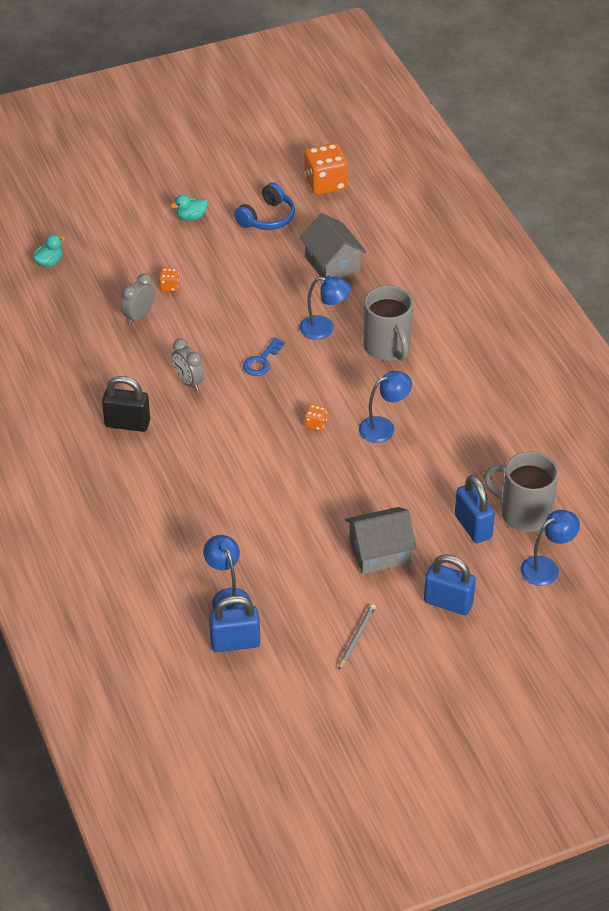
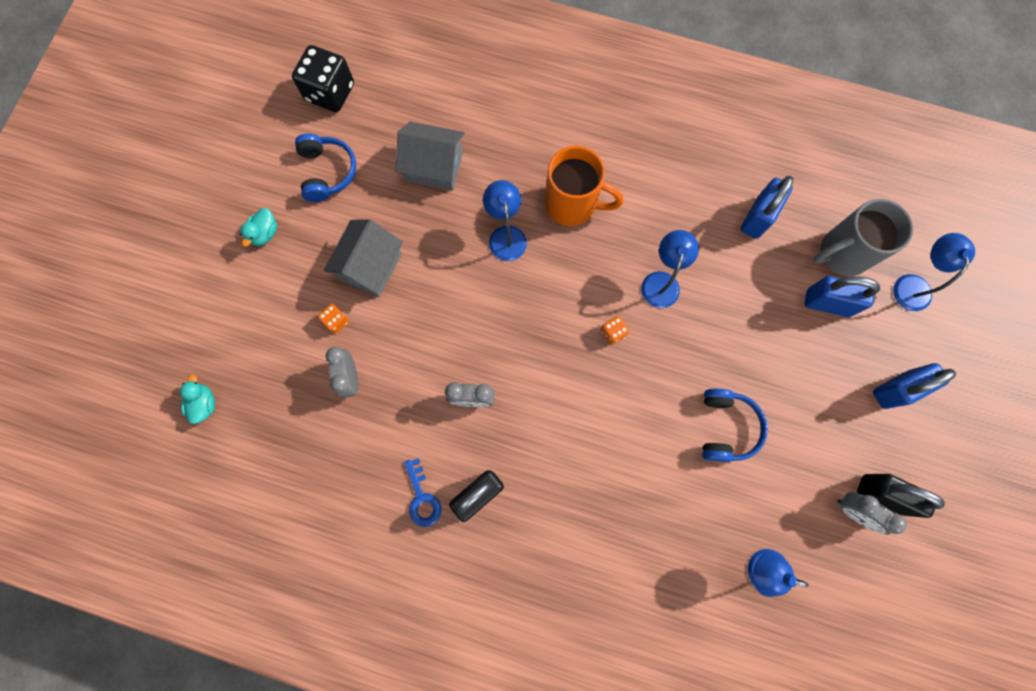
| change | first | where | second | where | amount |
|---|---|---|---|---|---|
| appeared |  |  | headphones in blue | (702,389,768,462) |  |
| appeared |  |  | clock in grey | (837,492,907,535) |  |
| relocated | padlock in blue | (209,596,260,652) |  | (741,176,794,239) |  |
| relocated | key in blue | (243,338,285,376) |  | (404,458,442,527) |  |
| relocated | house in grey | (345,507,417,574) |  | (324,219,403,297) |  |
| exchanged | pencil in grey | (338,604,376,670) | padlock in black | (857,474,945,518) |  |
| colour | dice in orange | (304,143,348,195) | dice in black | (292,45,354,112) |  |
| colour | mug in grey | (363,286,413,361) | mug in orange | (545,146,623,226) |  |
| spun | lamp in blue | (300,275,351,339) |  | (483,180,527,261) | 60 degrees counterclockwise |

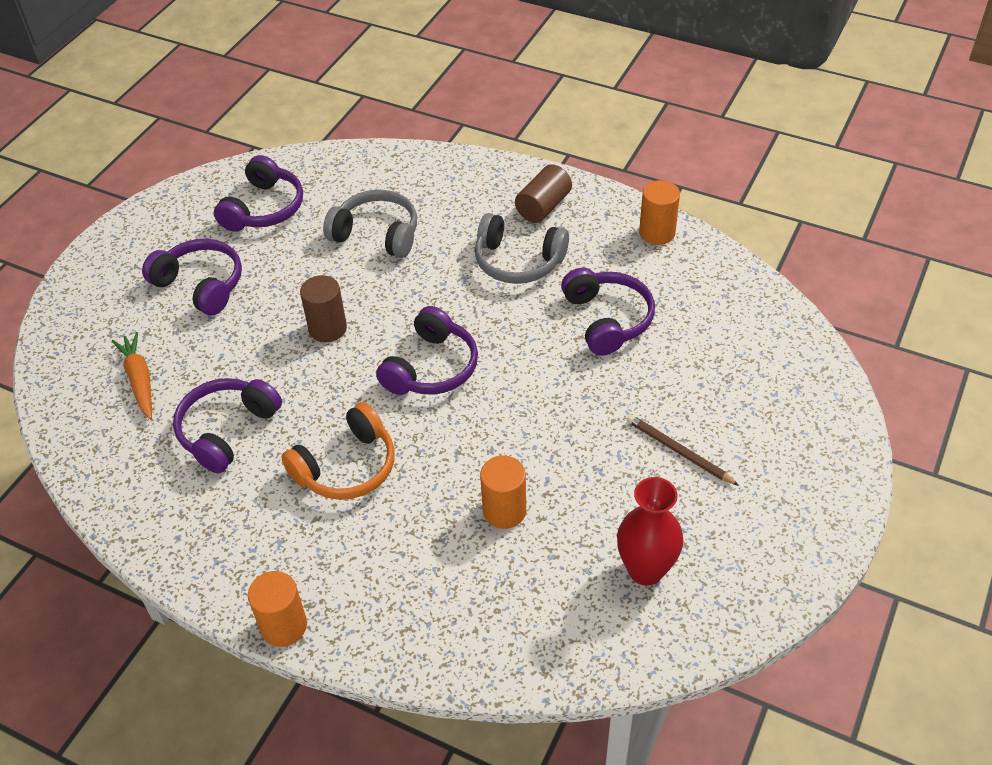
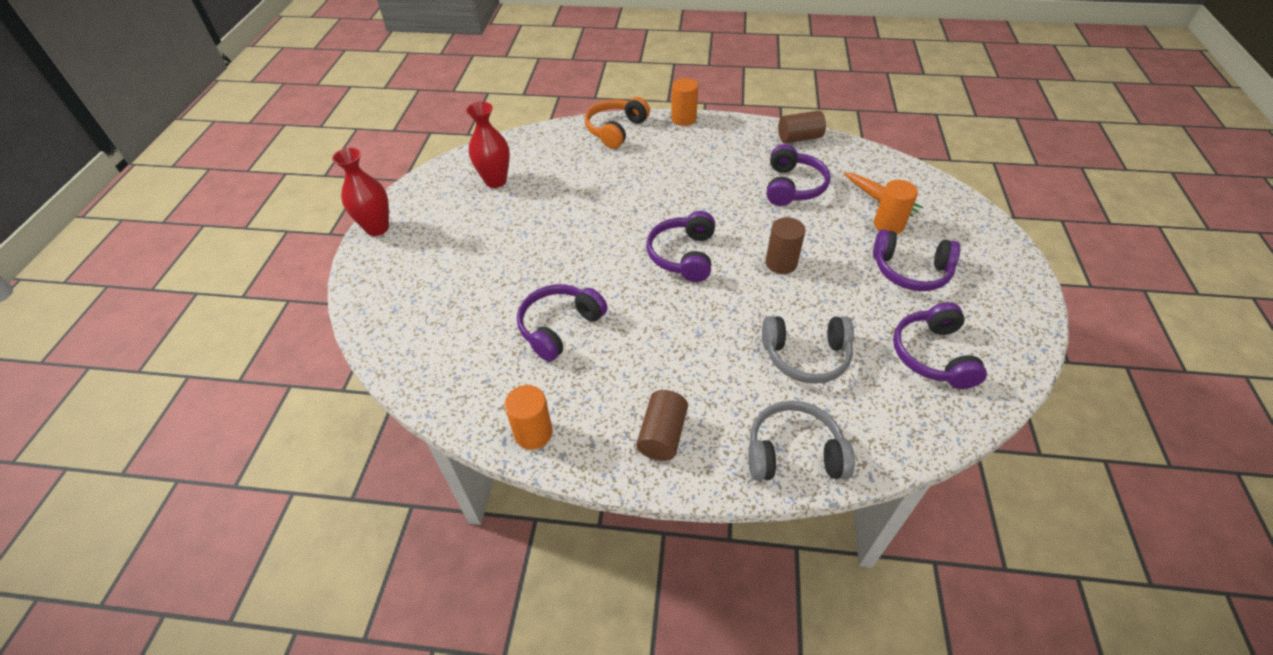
| change | first | where | second | where | amount |
|---|---|---|---|---|---|
| missing | pencil in brown | (627,415,739,486) |  |  |  |
| appeared |  |  | vase in red | (332,147,389,236) |  |
| appeared |  |  | cylinder in brown | (778,111,826,143) |  |
| relocated | headphones in orange | (281,402,395,500) |  | (585,97,650,149) |  |
| relocated | headphones in grey | (475,213,569,284) |  | (748,401,855,481) |  |
| relocated | cylinder in orange | (480,456,526,529) |  | (874,180,918,234) |  |
| spun | headphones in purple | (561,268,655,356) |  | (517,284,607,362) | 75 degrees clockwise |

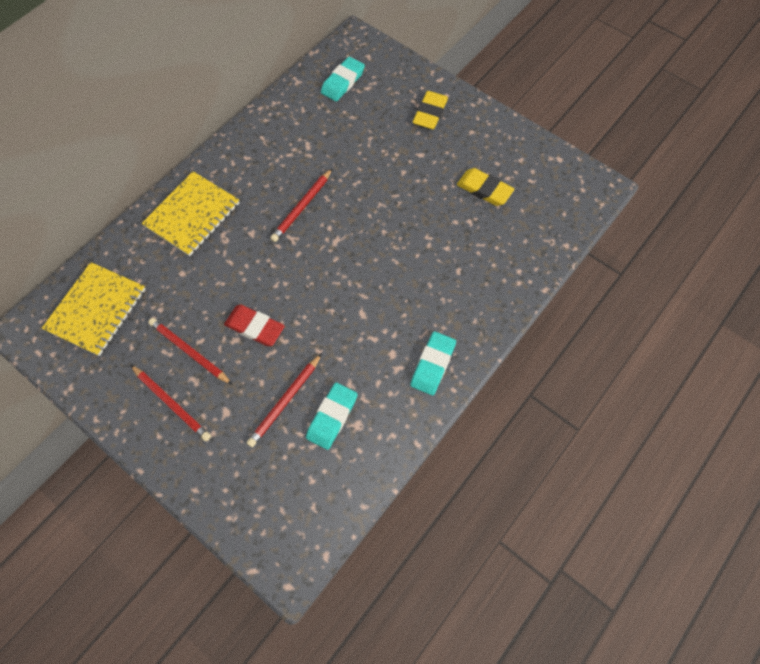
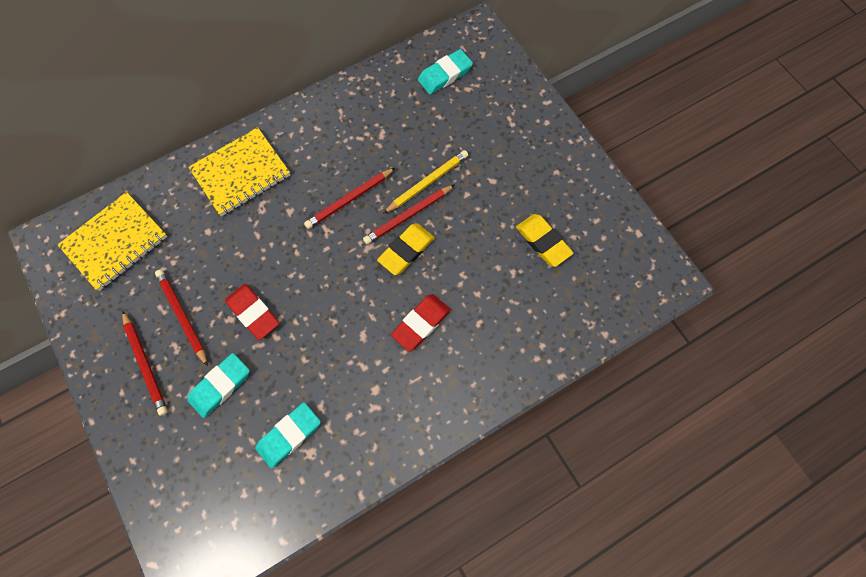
| change | first | where | second | where | amount |
|---|---|---|---|---|---|
| appeared |  |  | pencil in yellow | (383,150,468,214) |  |
| appeared |  |  | eraser in red | (391,294,451,352) |  |
| relocated | pencil in red | (247,353,322,447) |  | (363,184,455,244) |  |
| relocated | eraser in turquoise | (410,331,456,395) |  | (187,353,250,418) |  |
| relocated | eraser in yellow | (412,91,448,129) |  | (377,223,435,275) |  |

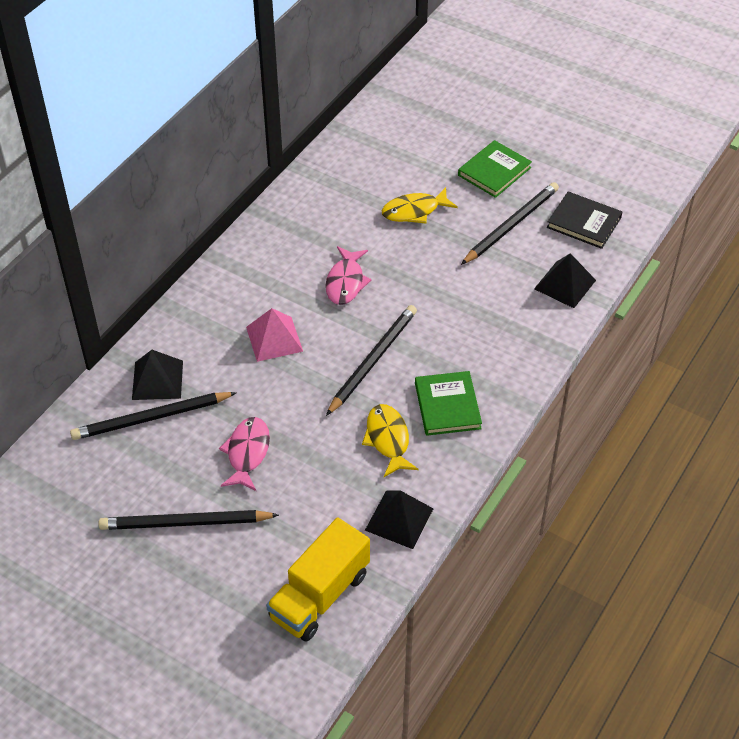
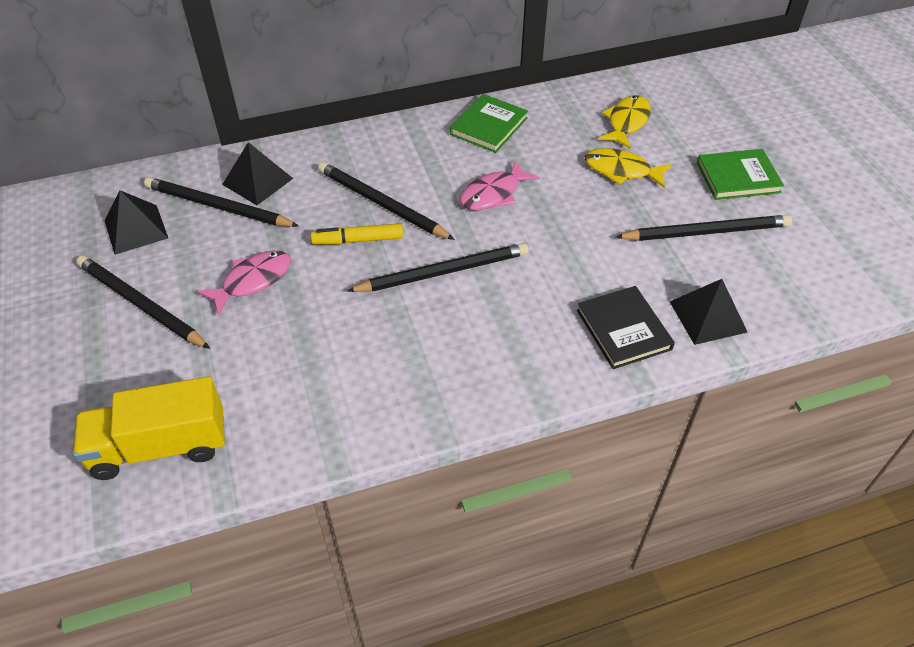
| change | first | where | second | where | amount |
|---|---|---|---|---|---|
| appeared |  |  | marker in yellow | (311,223,403,245) |  |
| relocated | fish in yellow | (362,404,419,477) |  | (598,95,651,149) |  |
| relocated | pyramid in black | (365,490,433,549) |  | (105,190,168,255) |  |
| relocated | book in green | (415,371,482,436) |  | (450,94,528,153) |  |
| relocated | book in black | (547,191,622,249) |  | (577,286,675,369) |  |
| exchanged | pyramid in pink | (246,308,303,362) | pencil in black | (318,162,455,240) |  |

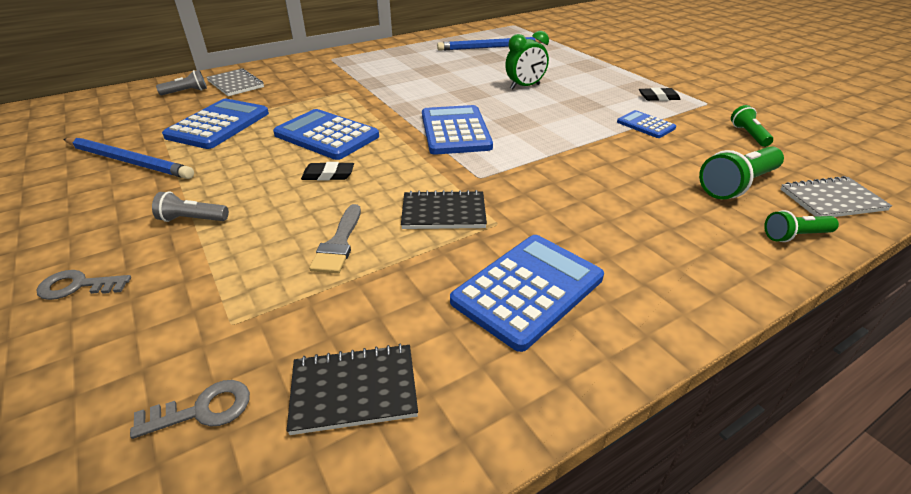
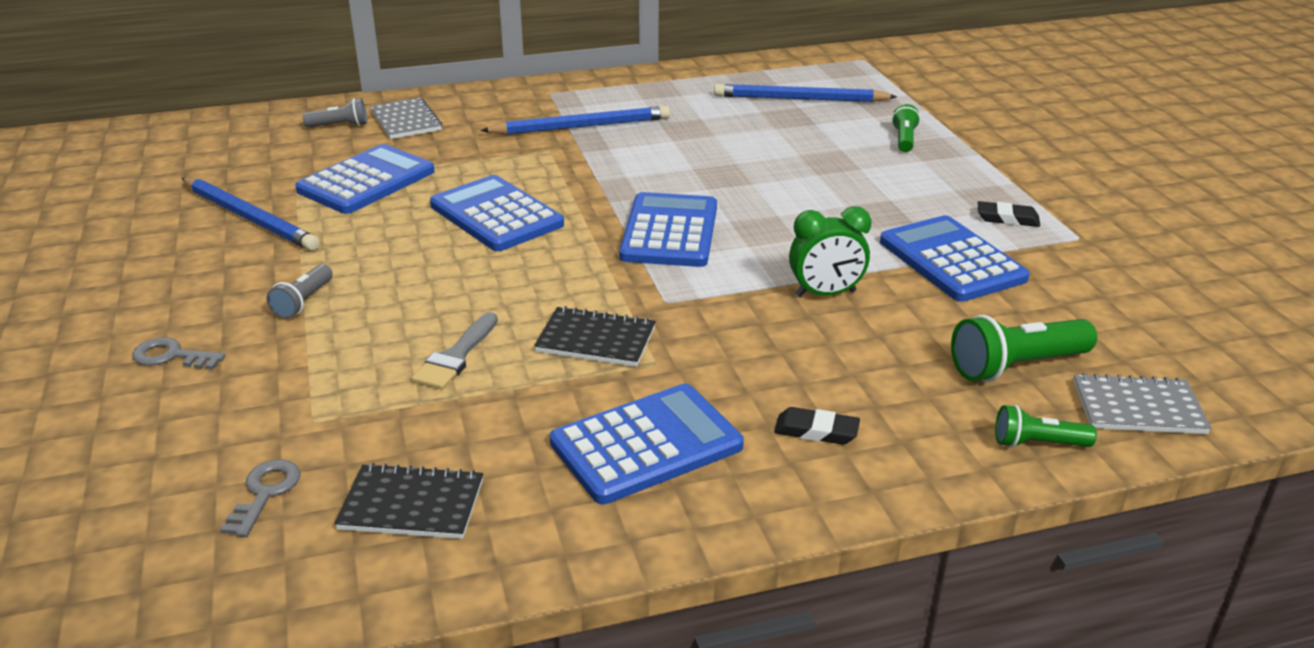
| change | first | where | second | where | amount |
|---|---|---|---|---|---|
| appeared |  |  | pencil in blue | (480,106,670,135) |  |
| relocated | eraser in black | (301,162,354,181) |  | (774,407,860,445) |  |
| relocated | clock in green | (505,31,549,89) |  | (789,206,871,297) |  |
| relocated | flashlight in green | (731,105,773,147) |  | (892,104,920,152) |  |
| spun | key in grey | (130,380,250,439) |  | (220,460,300,537) | 75 degrees counterclockwise |
| spun | flashlight in grey | (152,192,229,222) |  | (266,264,333,319) | 90 degrees counterclockwise |
| size | calculator in blue | (617,110,676,138) |  | (880,215,1030,302) | x1.81 |

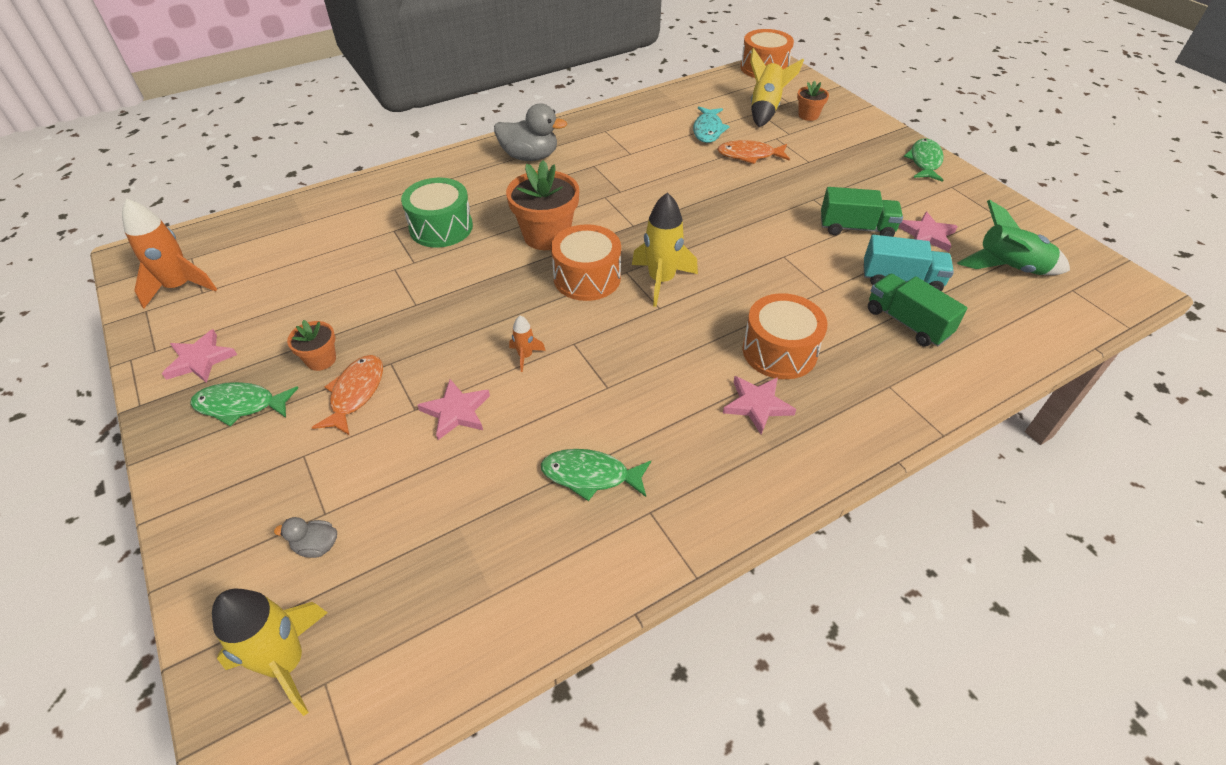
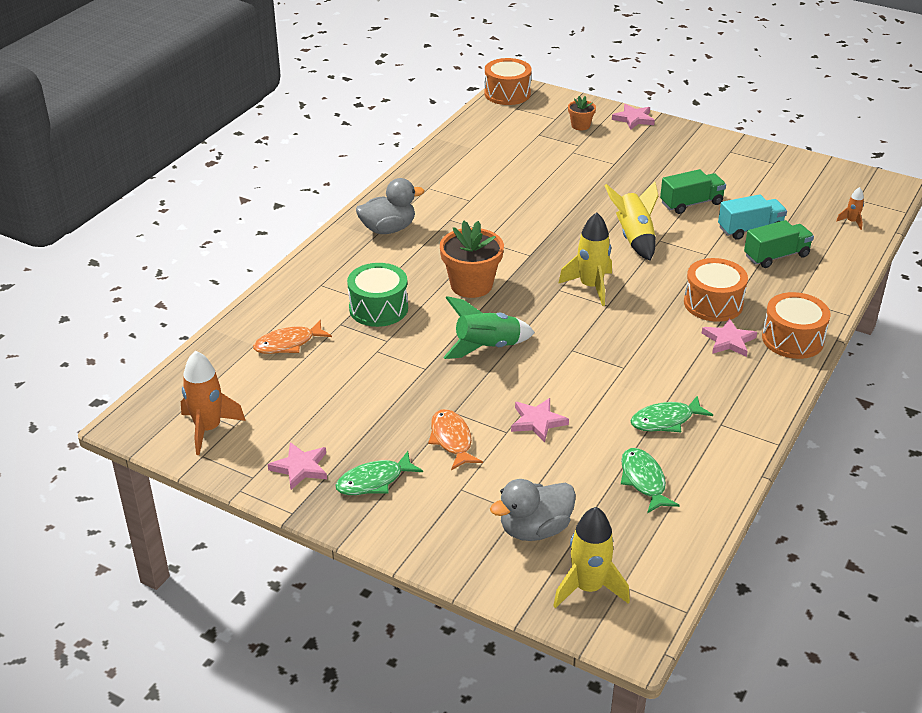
| change | first | where | second | where | amount |
|---|---|---|---|---|---|
| missing | flower pot in orange | (287,320,336,371) |  |  |  |
| missing | fish in turquoise | (693,106,730,143) |  |  |  |
| relocated | rocket in orange | (509,315,546,372) |  | (836,187,864,230) |  |
| relocated | drum in orange | (551,224,621,301) |  | (762,292,831,359) |  |
| relocated | fish in orange | (717,140,790,164) |  | (253,320,332,354) |  |
| relocated | rocket in yellow | (750,47,804,127) |  | (604,182,658,260) |  |
| relocated | star in pink | (898,211,958,252) |  | (612,104,655,130) |  |
| relocated | fish in green | (904,139,944,182) |  | (621,448,680,513) |  |
| relocated | rocket in green | (957,200,1070,275) |  | (443,296,535,359) |  |
| spun | truck in green | (868,274,967,347) |  | (744,220,814,268) | 135 degrees clockwise |
| size | duck in grey | (274,517,337,558) |  | (490,479,576,541) | x2.05 |

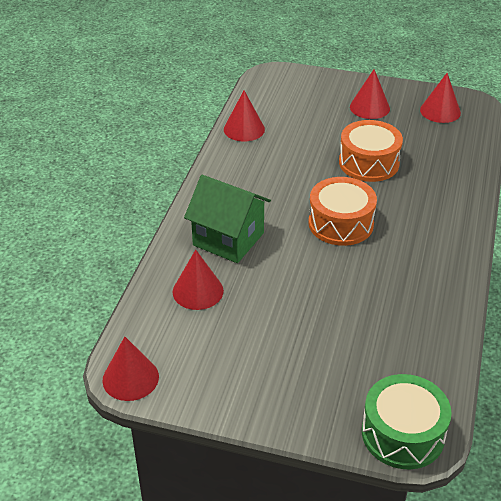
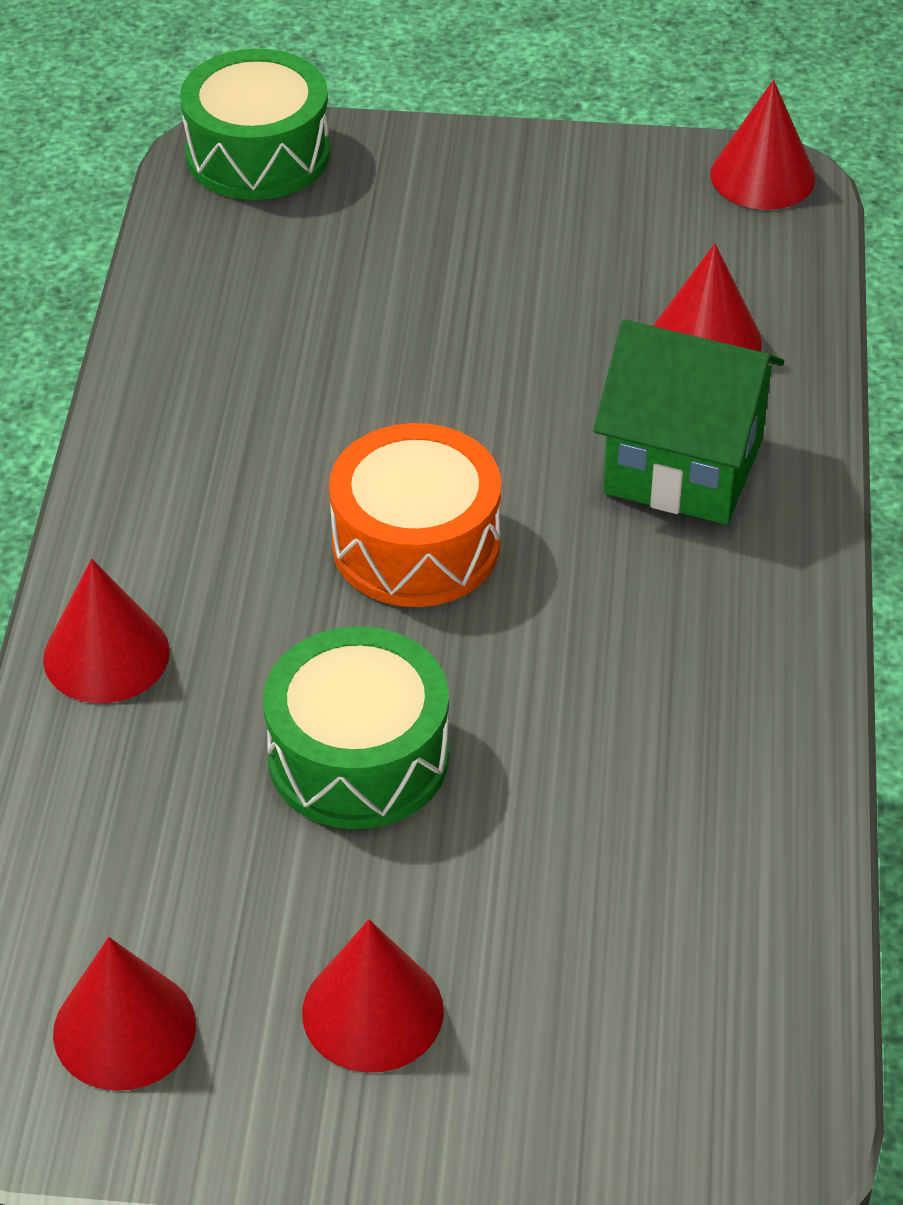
| change | first | where | second | where | amount |
|---|---|---|---|---|---|
| relocated | cone in red | (224,90,265,142) |  | (43,559,170,703) |  |
| colour | drum in orange | (339,120,403,182) | drum in green | (263,626,449,829) |  |

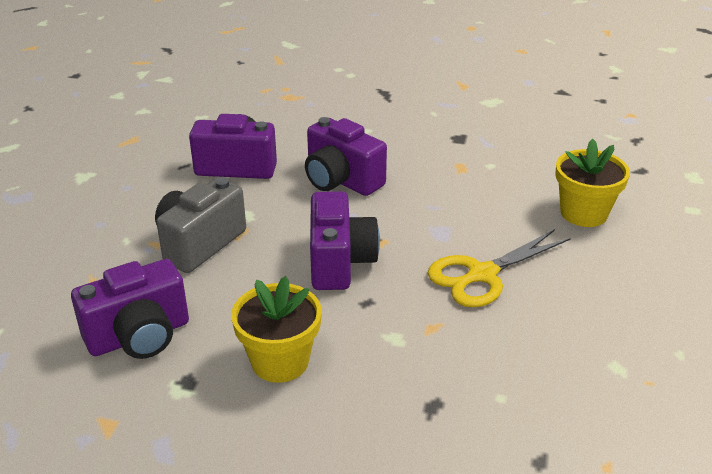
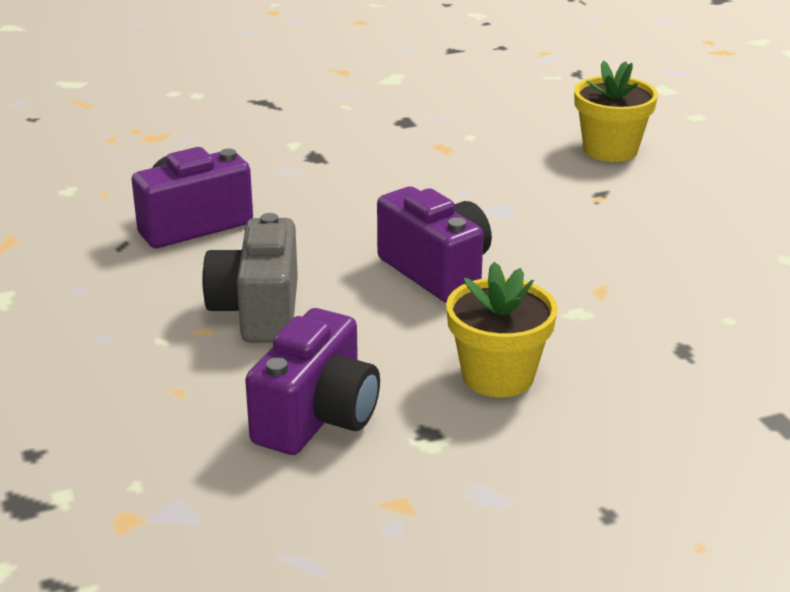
| change | first | where | second | where | amount |
|---|---|---|---|---|---|
| missing | camera in purple | (305,117,387,196) |  |  |  |
| missing | scissors in yellow | (427,229,571,307) |  |  |  |

